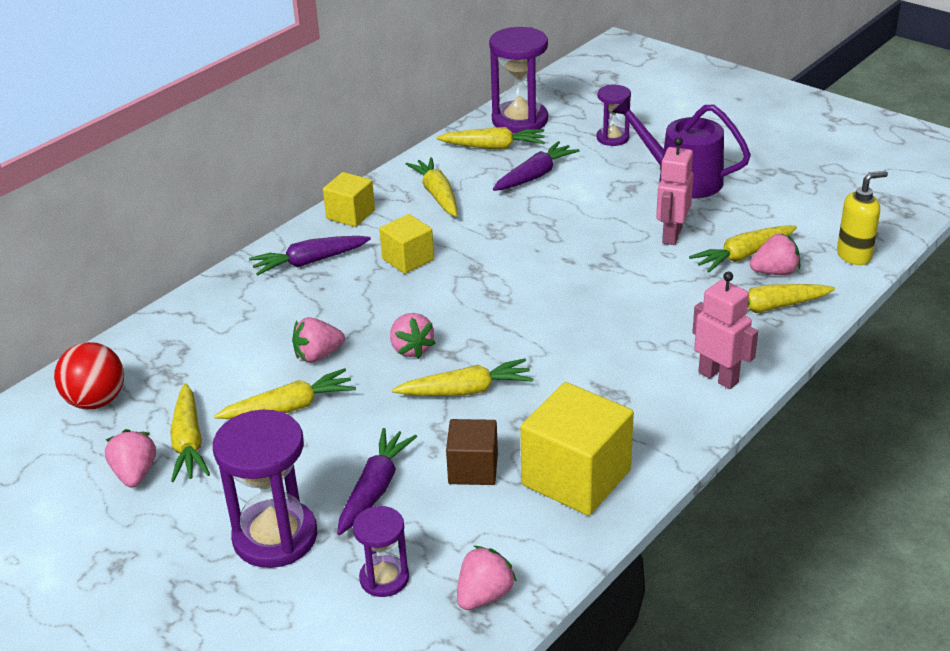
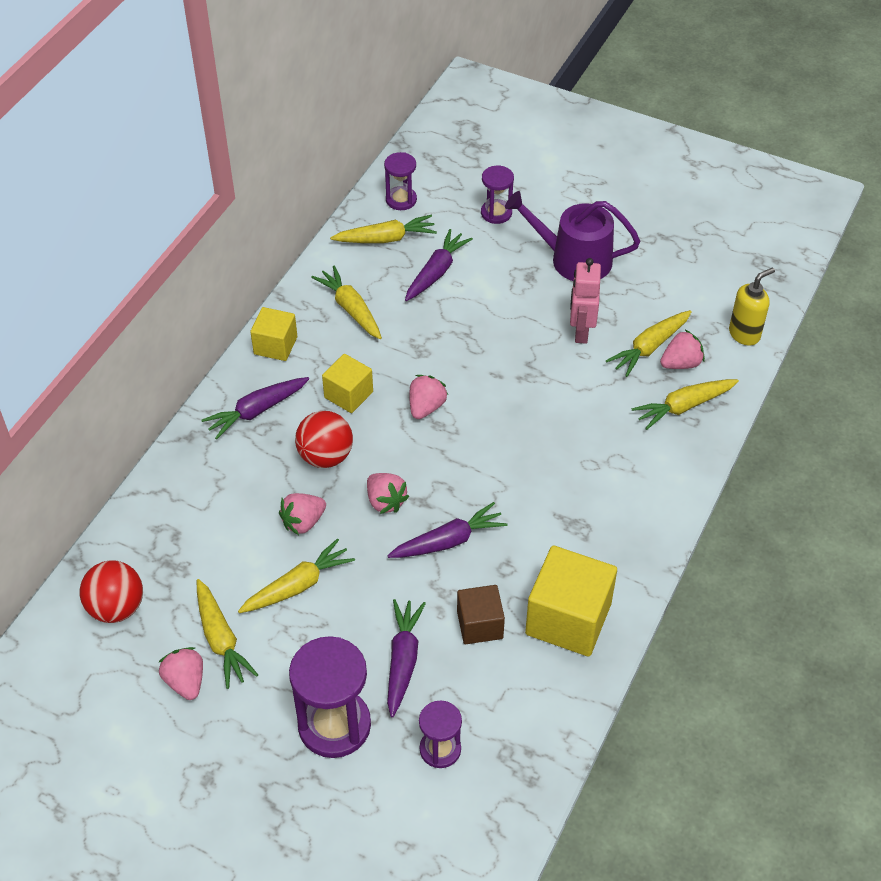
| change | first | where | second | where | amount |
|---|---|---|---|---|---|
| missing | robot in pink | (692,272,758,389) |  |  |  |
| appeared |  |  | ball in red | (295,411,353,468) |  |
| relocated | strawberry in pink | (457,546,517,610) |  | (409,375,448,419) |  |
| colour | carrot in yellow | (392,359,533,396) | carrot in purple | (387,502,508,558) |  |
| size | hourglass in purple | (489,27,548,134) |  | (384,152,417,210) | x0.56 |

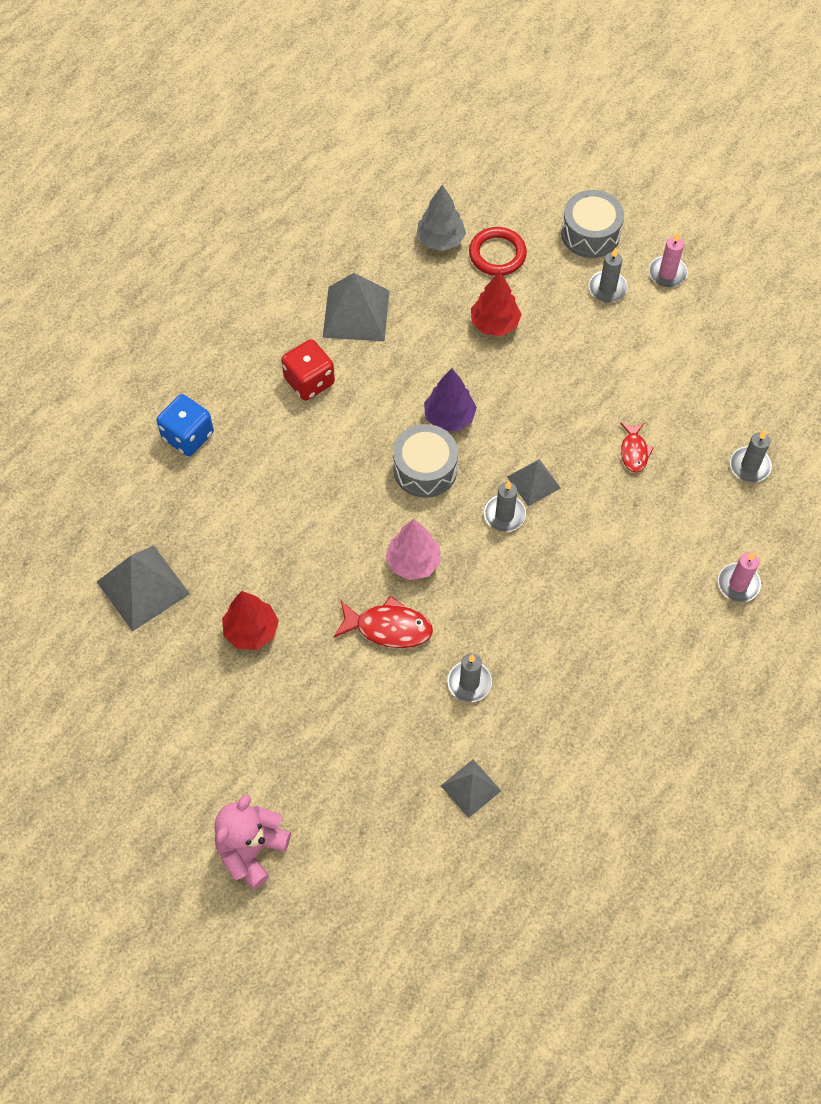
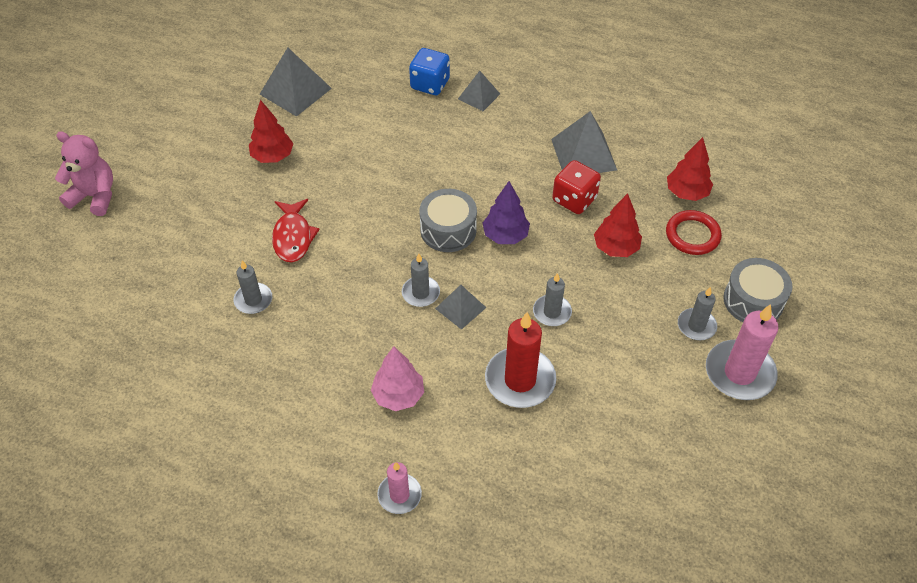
| change | first | where | second | where | amount |
|---|---|---|---|---|---|
| relocated | dice in red | (281,339,335,400) |  | (552,160,601,214) |  |
| relocated | tree in pink | (386,519,441,580) |  | (371,346,424,411) |  |
| relocated | pyramid in grey | (441,759,501,818) |  | (458,71,500,111) |  |
| relocated | candle in grey | (730,431,772,482) |  | (533,273,572,326) |  |
| exchanged | fish in red | (620,423,654,472) | candle in red | (485,312,556,408) |  |
| colour | tree in grey | (416,184,466,251) | tree in red | (667,137,713,201) |  |
| size | candle in pink | (649,233,688,287) |  | (706,304,778,400) | x1.74 |

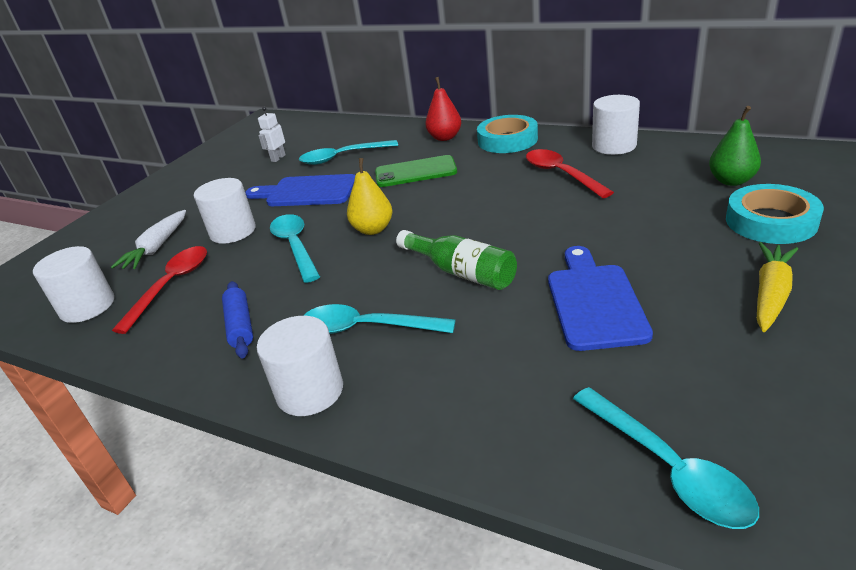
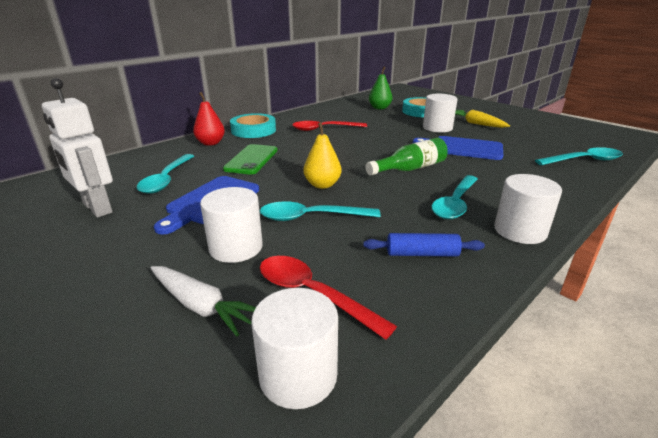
| change | first | where | second | where | amount |
|---|---|---|---|---|---|
| relocated | cylinder in white | (592,95,640,155) |  | (423,94,457,133) |  |
| size | robot in white | (258,107,286,162) |  | (42,78,113,218) | x1.98 |

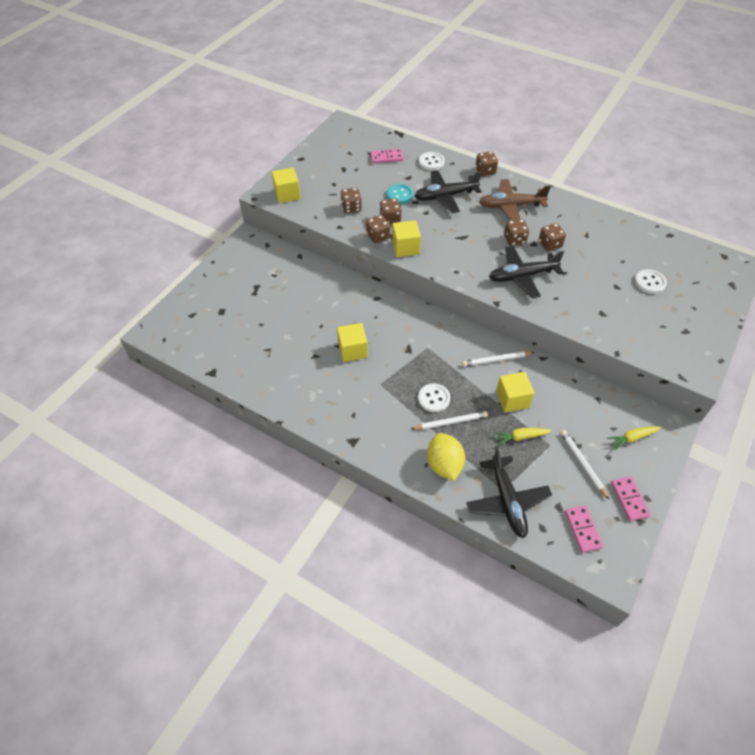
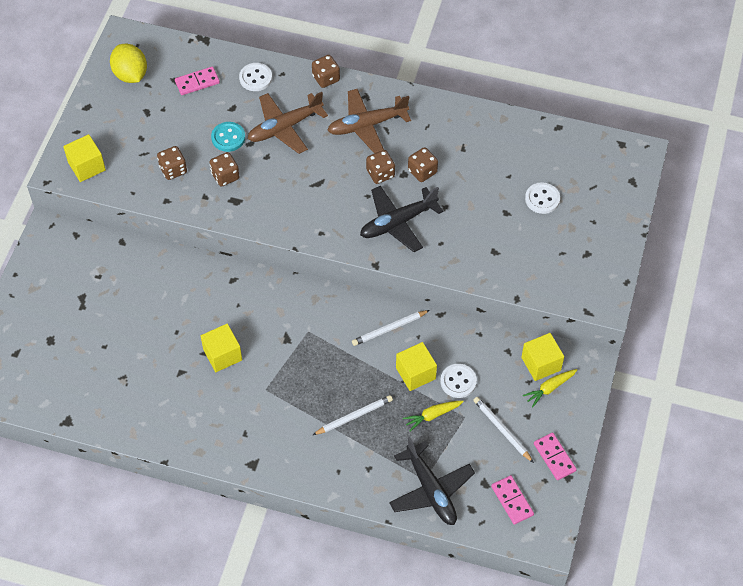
| change | first | where | second | where | amount |
|---|---|---|---|---|---|
| missing | dice in brown | (366,215,390,243) |  |  |  |
| relocated | cube in yellow | (392,220,421,257) |  | (521,333,564,381) |  |
| relocated | button in white | (418,384,450,412) |  | (440,364,477,398) |  |
| relocated | lemon in yellow | (427,433,465,481) |  | (110,44,147,83) |  |
| colour | plane in black | (415,170,482,213) | plane in brown | (248,92,328,154) |  |

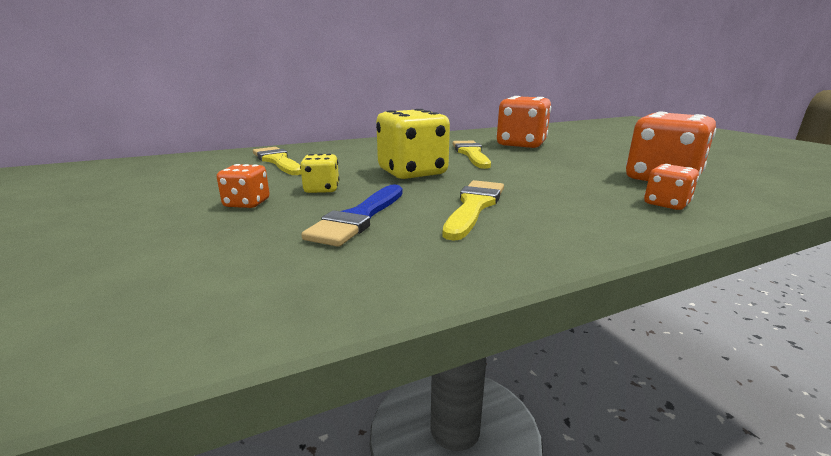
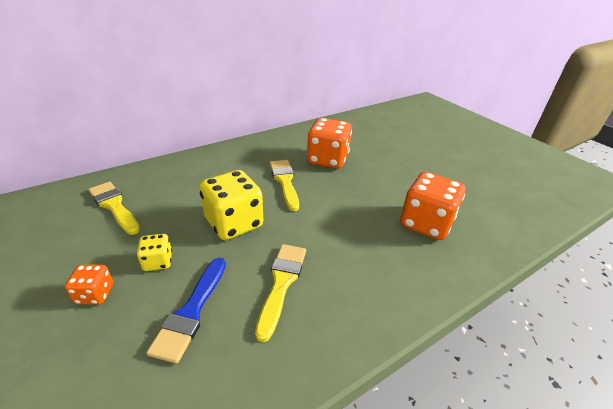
| change | first | where | second | where | amount |
|---|---|---|---|---|---|
| missing | dice in orange | (644,164,699,210) |  |  |  |

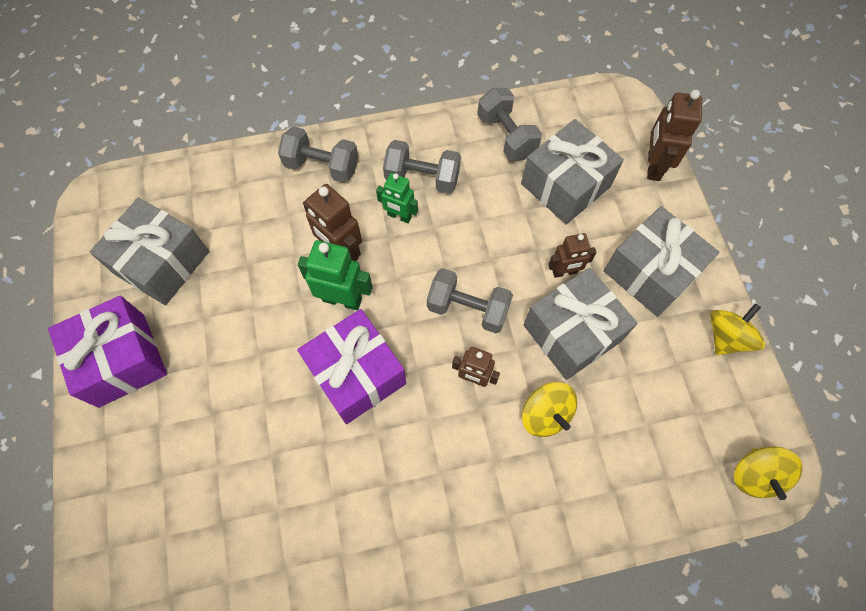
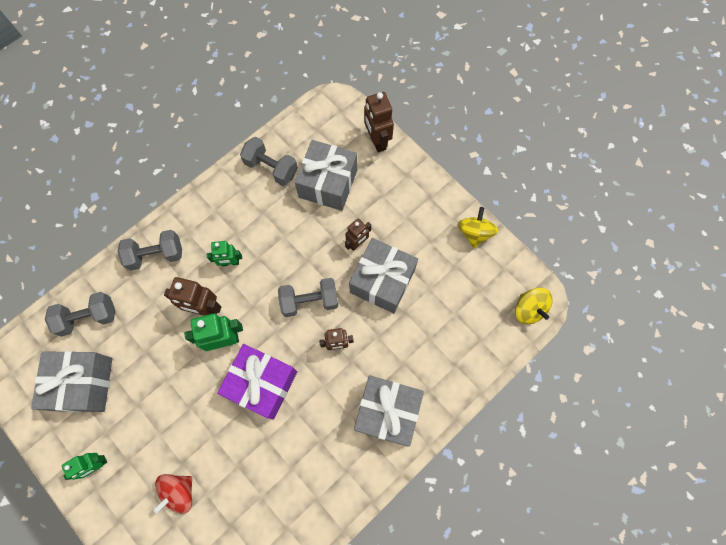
| change | first | where | second | where | amount |
|---|---|---|---|---|---|
| missing | spinning top in yellow | (522,382,577,437) |  |  |  |
| appeared |  |  | spinning top in red | (153,474,192,514) |  |
| relocated | dumbbell in grey | (383,140,461,194) |  | (45,292,115,337) |  |
| relocated | gift in grey | (604,206,720,317) |  | (354,375,424,447) |  |
| exchanged | gift in purple | (48,296,167,408) | robot in green | (62,453,107,480) |  |

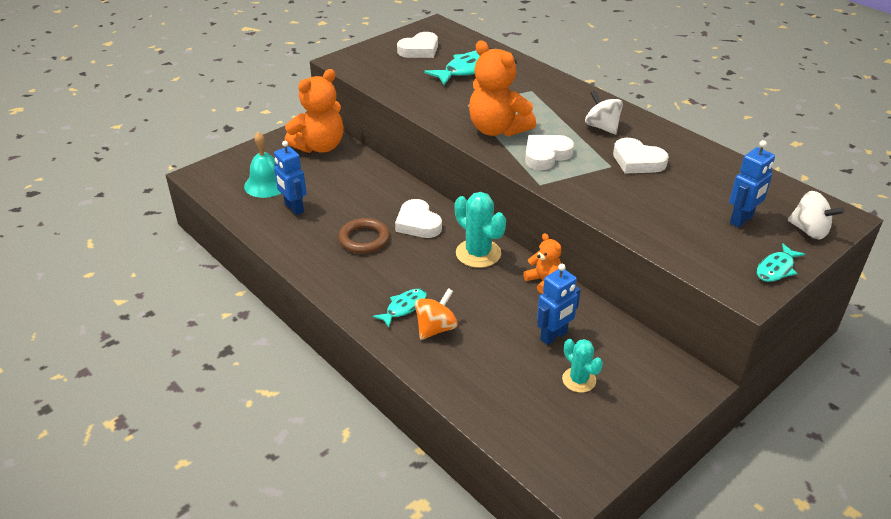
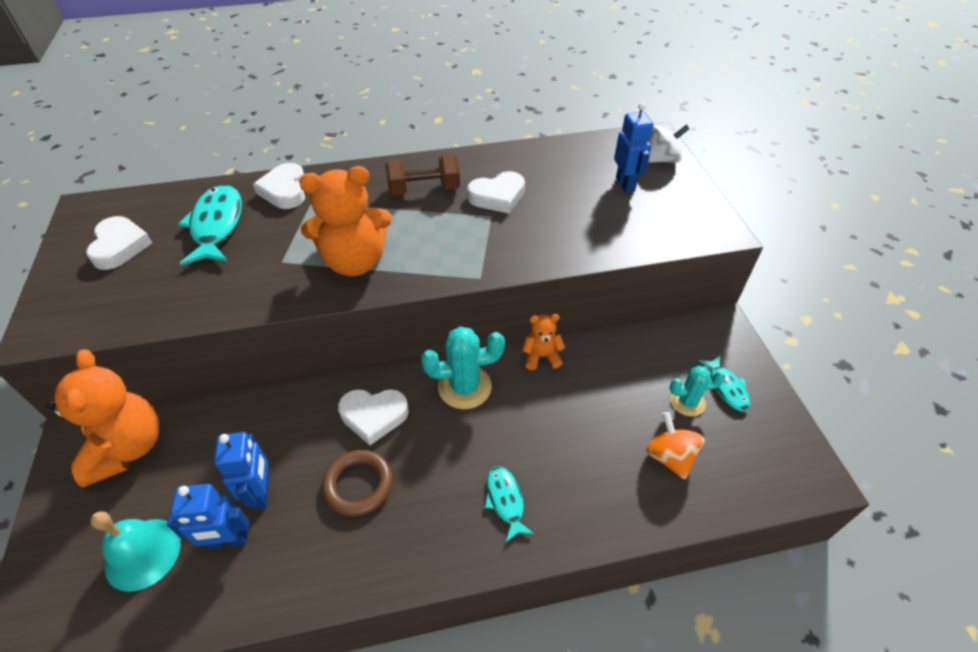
| change | first | where | second | where | amount |
|---|---|---|---|---|---|
| relocated | spinning top in orange | (415,288,458,340) |  | (646,412,705,480) |  |
| relocated | heart in white | (525,135,574,170) |  | (253,163,305,209) |  |
| relocated | robot in blue | (537,264,581,345) |  | (214,432,269,509) |  |
| relocated | fish in turquoise | (757,243,805,282) |  | (699,356,750,411) |  |
| exchanged | spinning top in white | (585,90,623,135) | dumbbell in brown | (385,154,460,196) |  |

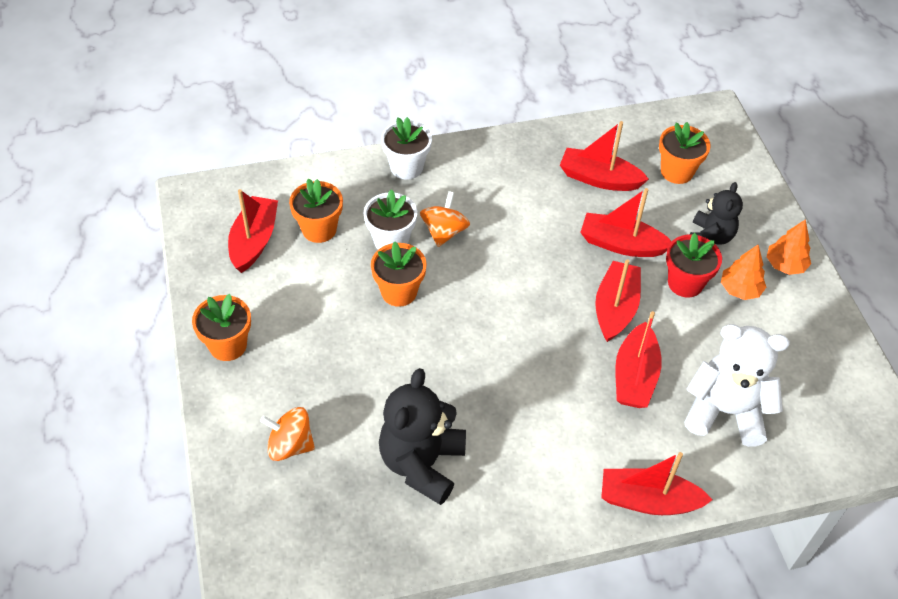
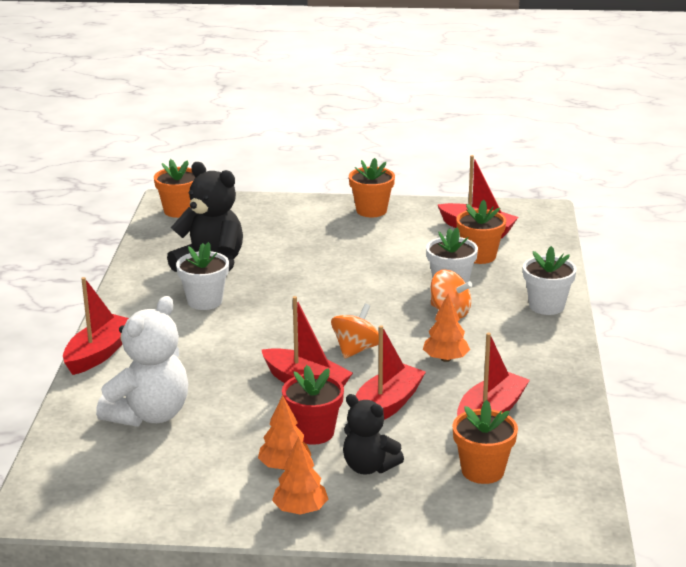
| change | first | where | second | where | amount |
|---|---|---|---|---|---|
| missing | boat in red | (615,311,662,408) |  |  |  |
| appeared |  |  | flower pot in white | (176,242,229,310) |  |
| appeared |  |  | tree in orange | (423,294,470,362) |  |
| relocated | spinning top in orange | (260,407,315,461) |  | (331,304,379,359) |  |
| relocated | flower pot in orange | (371,242,427,307) |  | (154,159,196,218) |  |

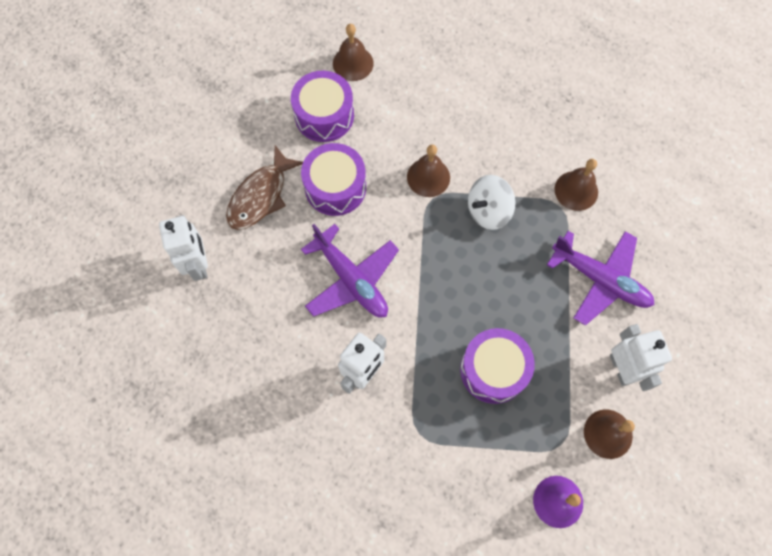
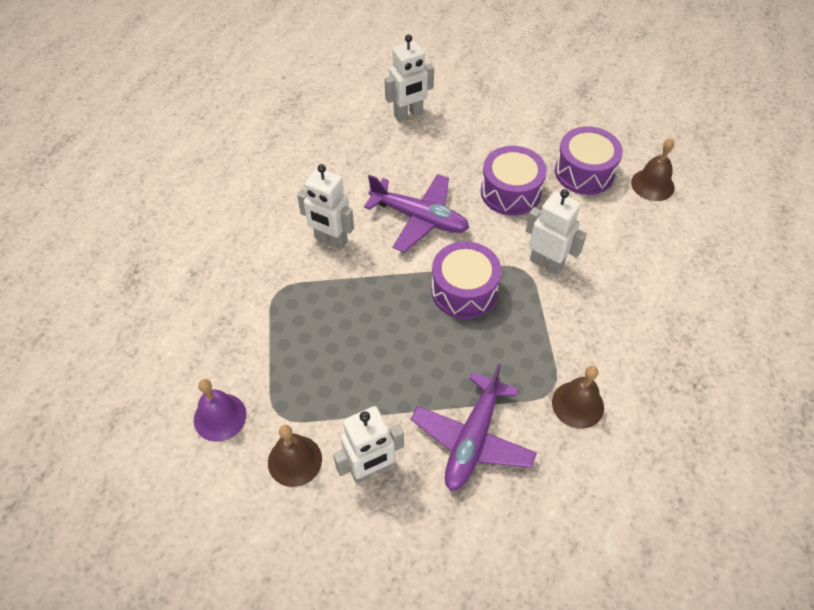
| change | first | where | second | where | amount |
|---|---|---|---|---|---|
| missing | fish in brown | (226,145,303,230) |  |  |  |
| missing | spinning top in white | (468,175,516,230) |  |  |  |
| relocated | drum in purple | (460,328,535,404) |  | (431,241,502,319) |  |
| exchanged | bell in brown | (407,145,450,197) | robot in white | (526,189,587,275) |  |
| spun | plane in purple | (301,224,399,318) |  | (364,174,469,252) | 105 degrees counterclockwise |

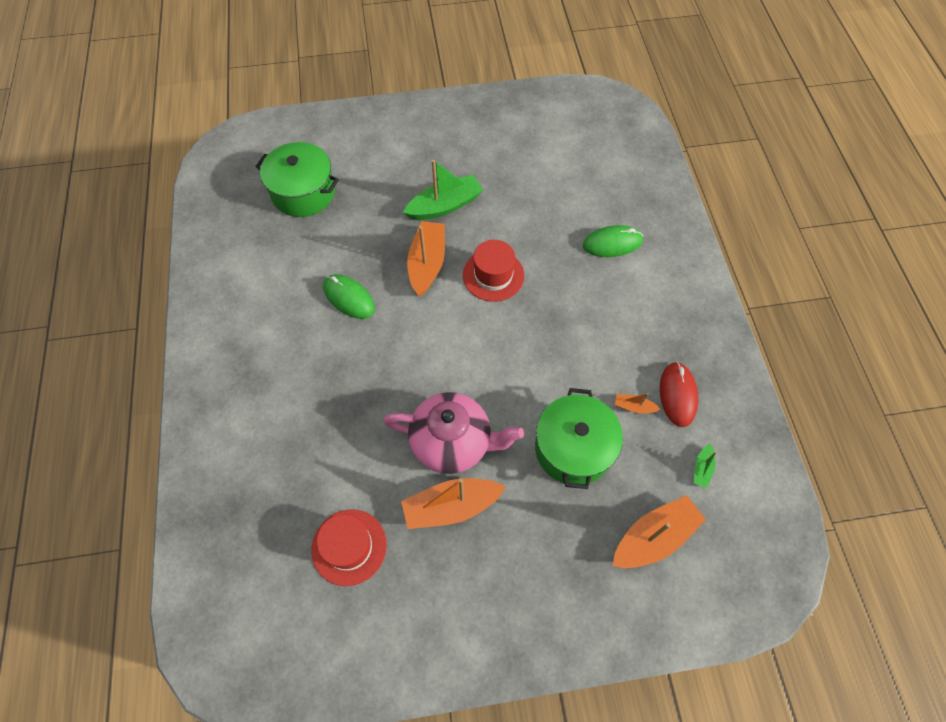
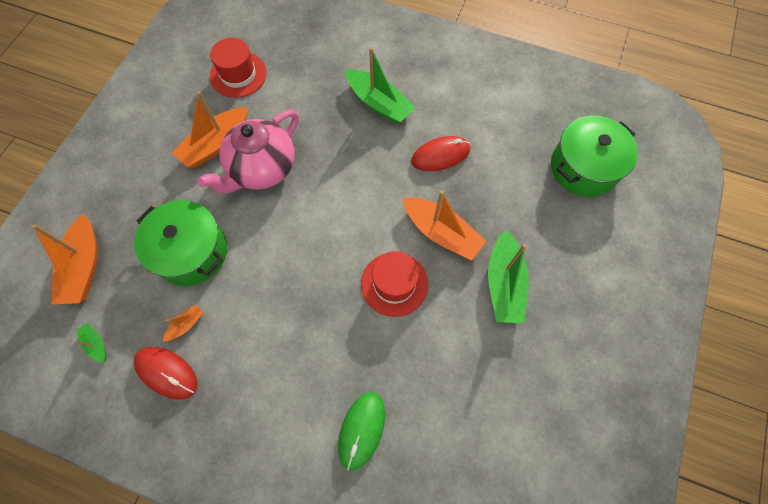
| change | first | where | second | where | amount |
|---|---|---|---|---|---|
| appeared |  |  | boat in green | (346,47,416,124) |  |
| colour | mouse in green | (323,274,375,319) | mouse in red | (411,136,470,171) |  |
| spun | boat in orange | (401,478,506,529) |  | (172,91,248,168) | 150 degrees counterclockwise |

